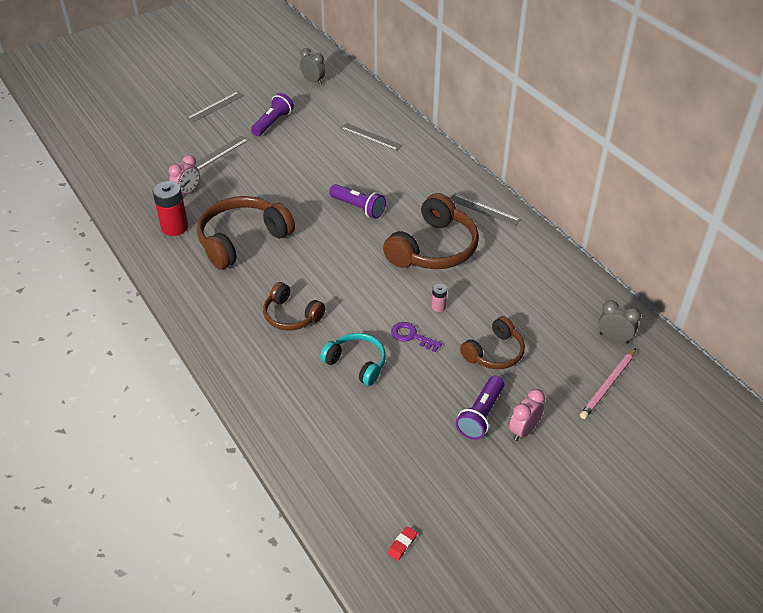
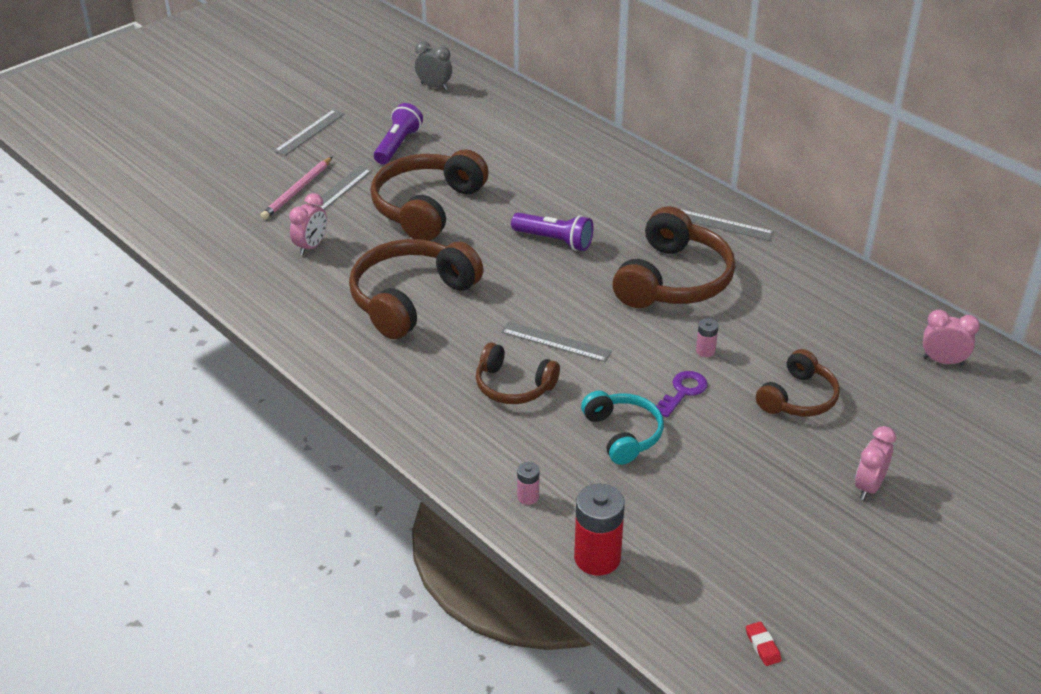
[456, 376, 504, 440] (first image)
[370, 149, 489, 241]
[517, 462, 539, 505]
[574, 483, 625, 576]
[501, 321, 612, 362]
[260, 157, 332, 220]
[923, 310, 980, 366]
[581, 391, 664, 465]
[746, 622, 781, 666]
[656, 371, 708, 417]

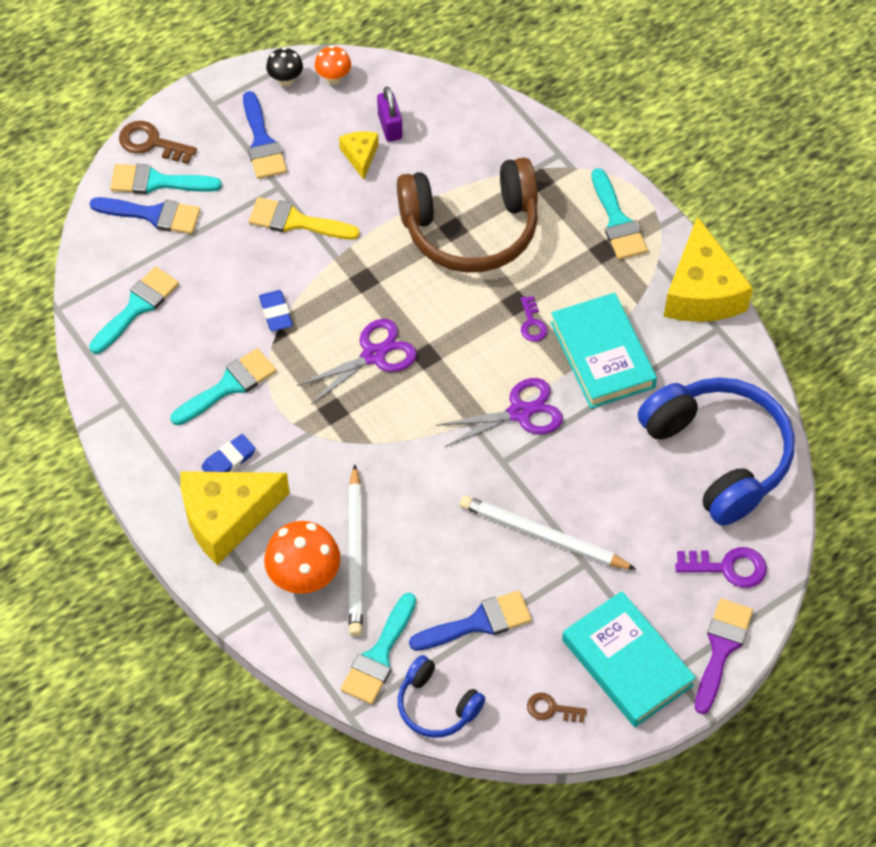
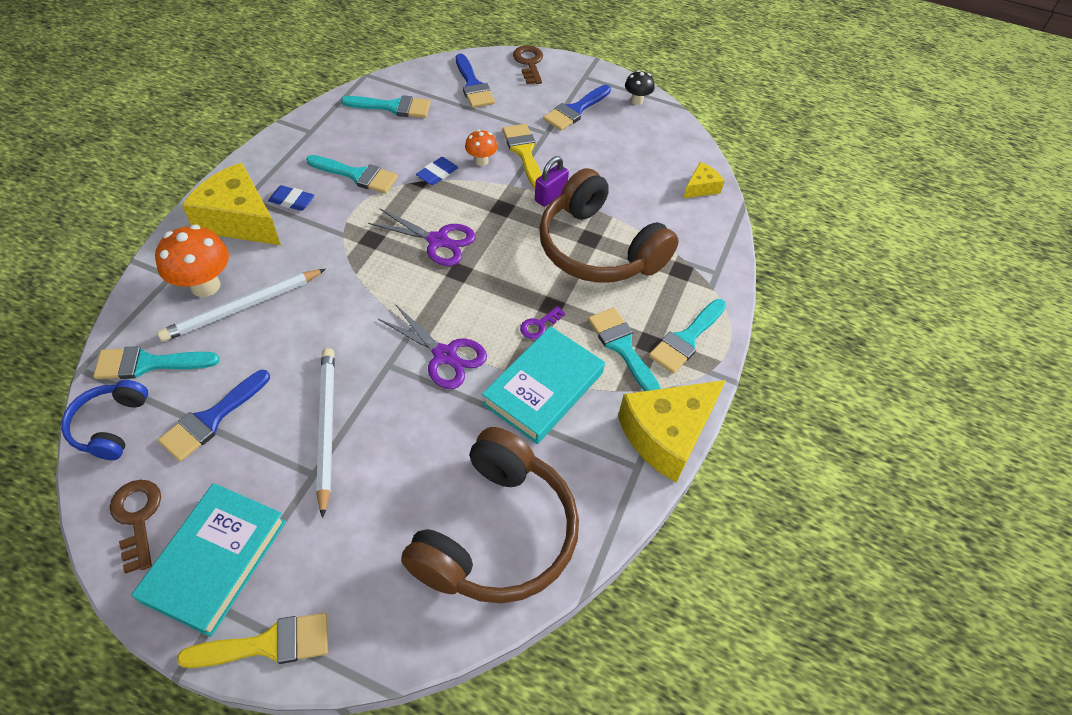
[675, 547, 767, 588] (first image)
[588, 308, 661, 391]
[465, 129, 498, 166]
[683, 162, 725, 198]
[535, 156, 569, 207]
[401, 427, 579, 603]
[177, 613, 328, 668]
[158, 370, 270, 462]
[110, 480, 161, 574]

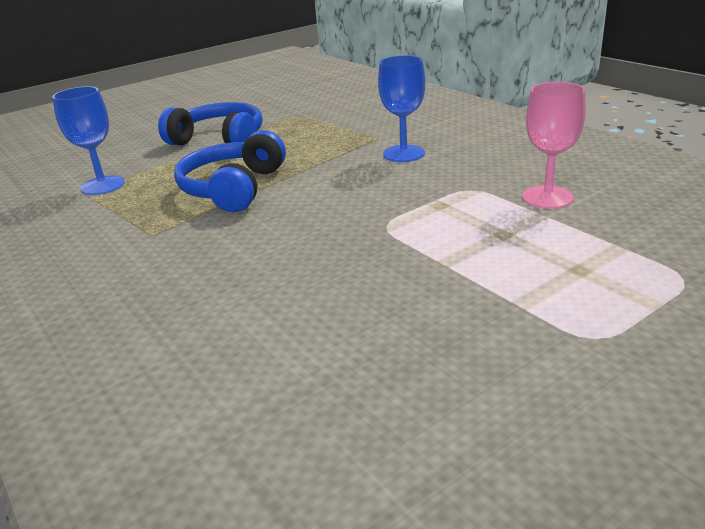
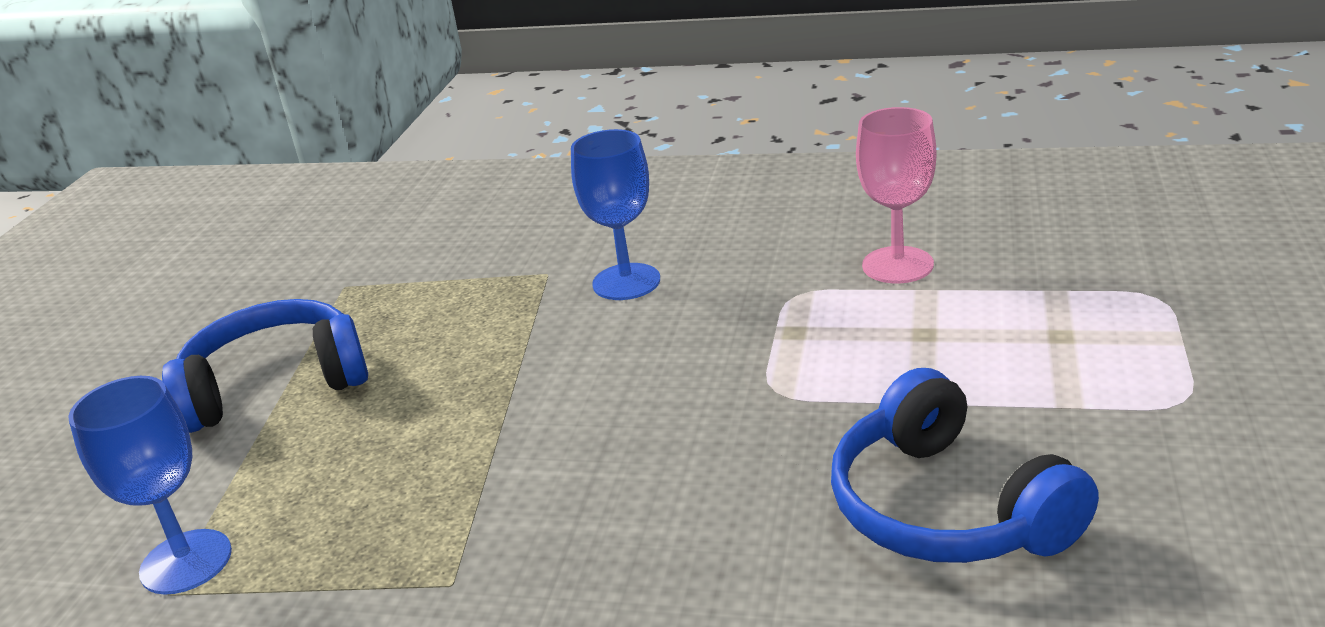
[831, 368, 1099, 563]

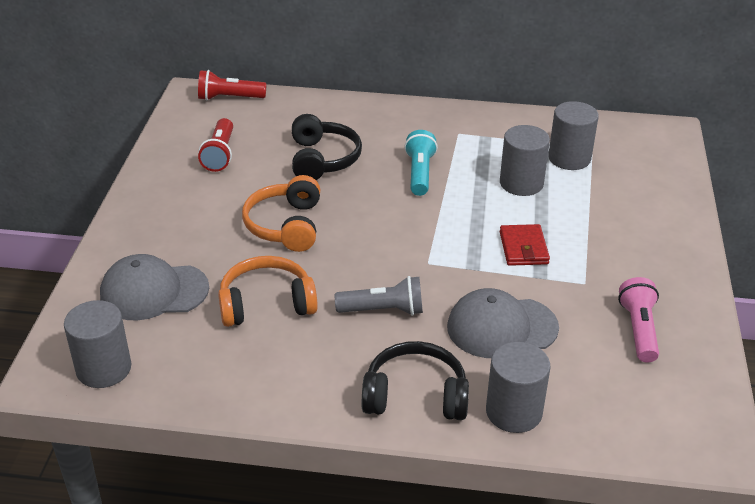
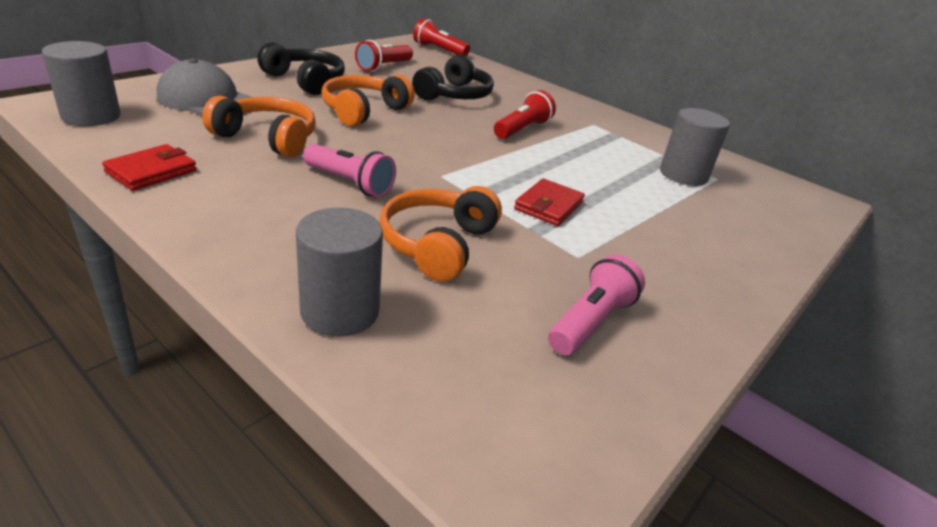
[500, 125, 550, 196] (first image)
[102, 144, 197, 191]
[257, 42, 345, 95]
[379, 186, 502, 282]
[303, 144, 396, 197]
[494, 90, 556, 139]

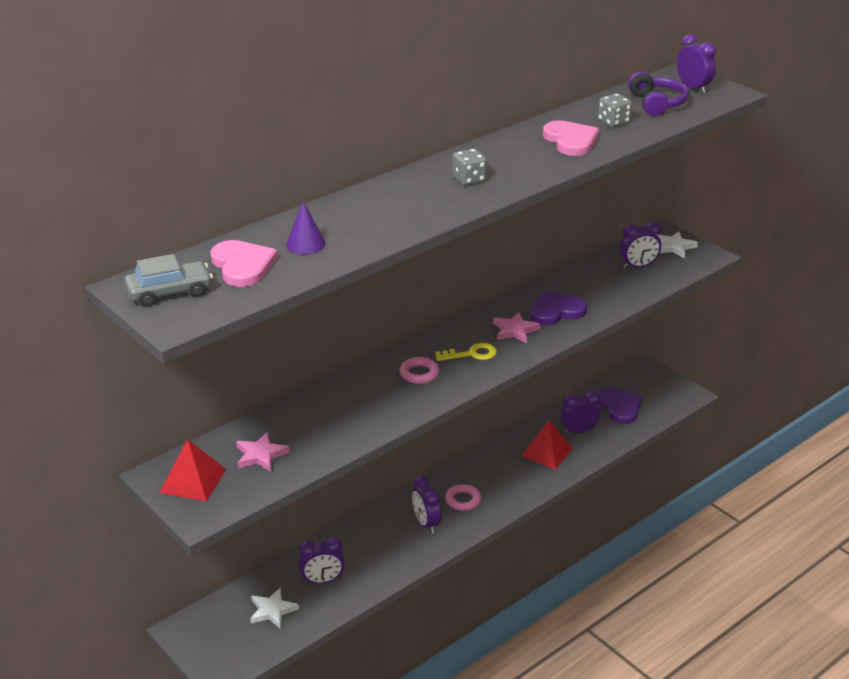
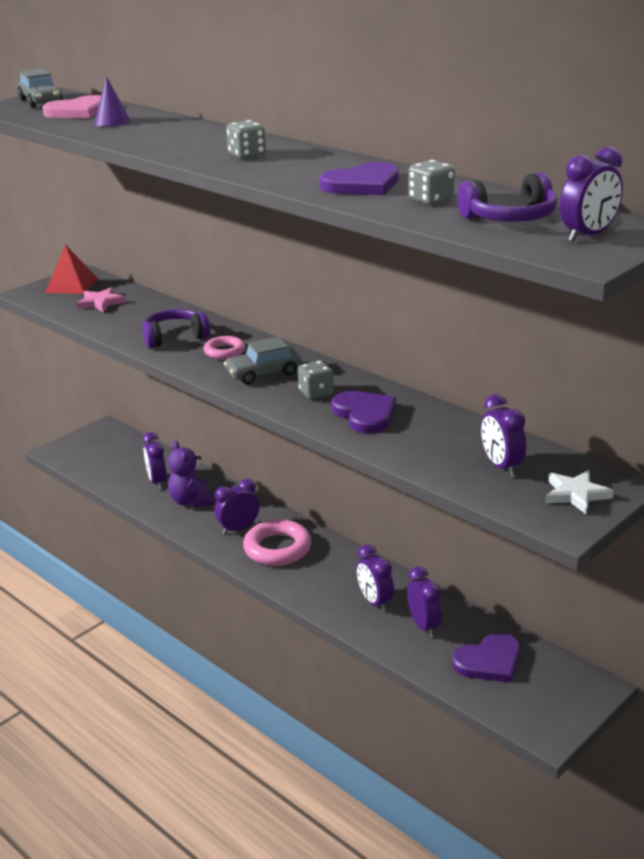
[250, 587, 299, 629] (first image)
[143, 309, 210, 348]
[168, 441, 214, 507]
[224, 337, 301, 384]
[298, 361, 334, 399]
[356, 544, 394, 612]
[319, 162, 399, 195]
[243, 519, 311, 566]

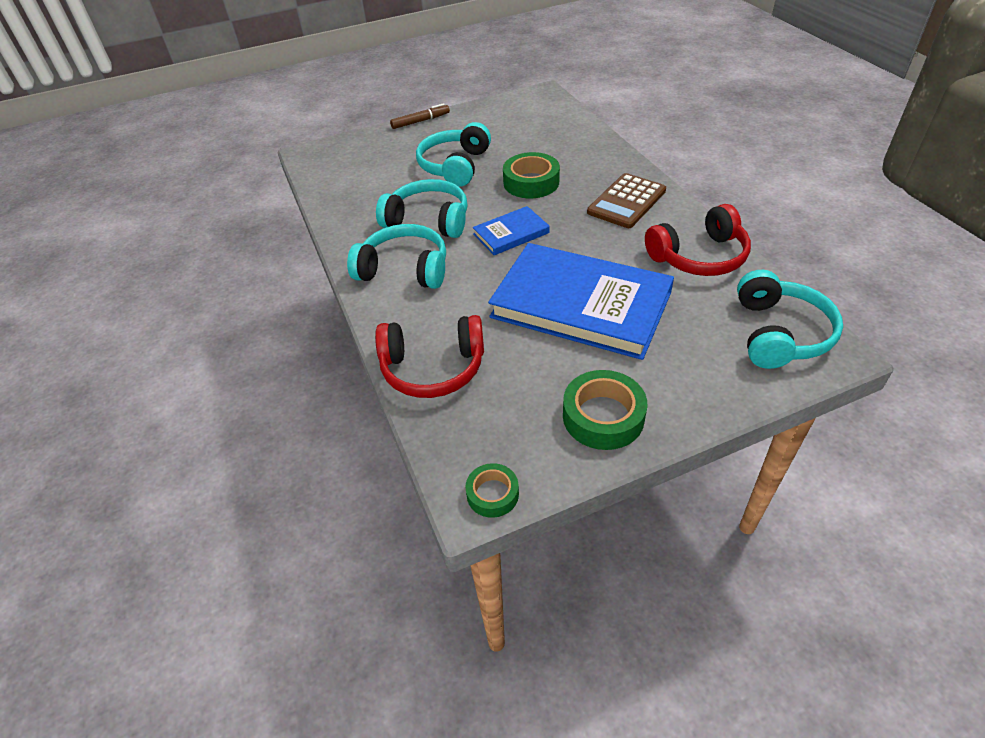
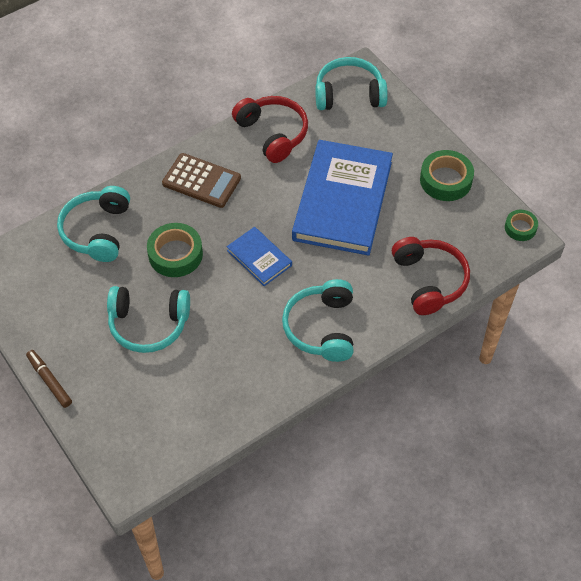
[57, 186, 130, 262]

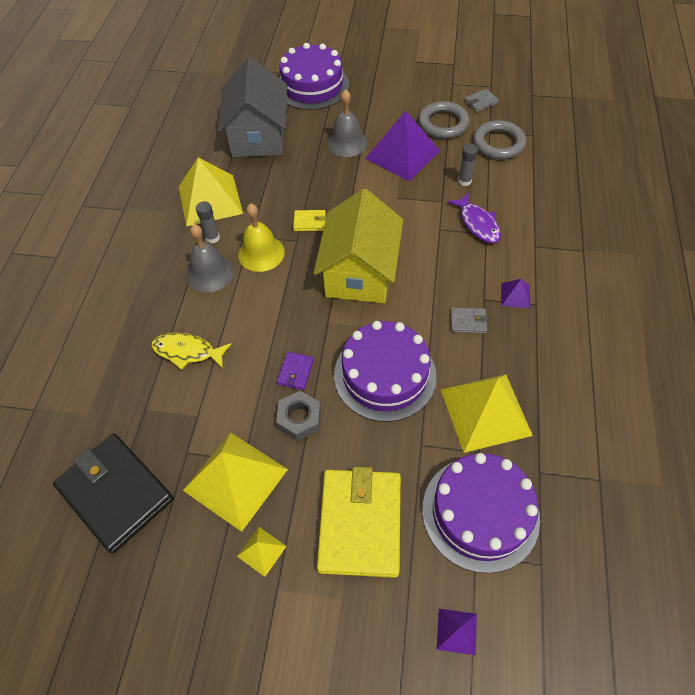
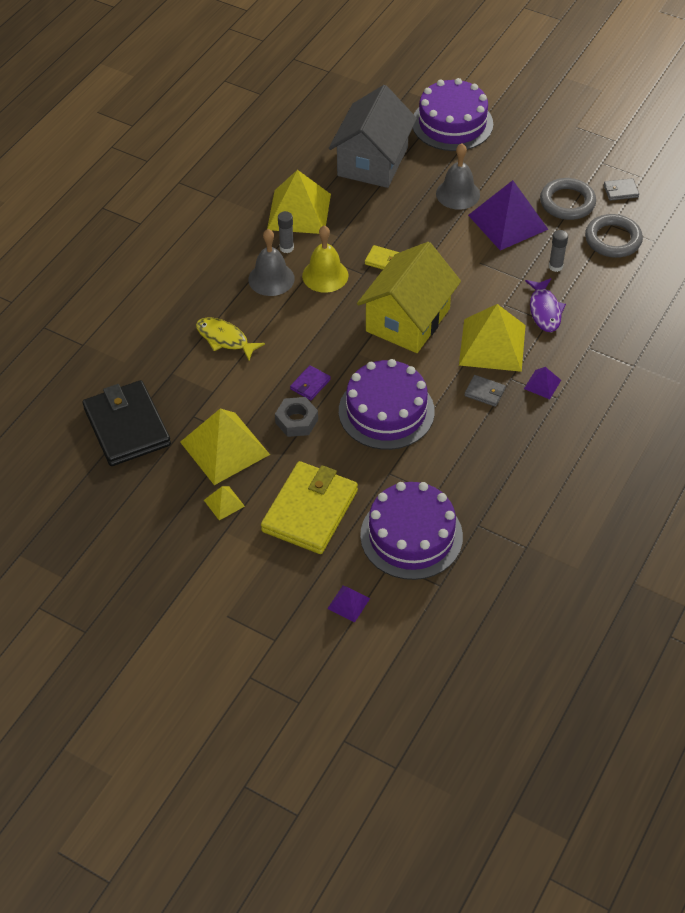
[459, 304, 526, 372]

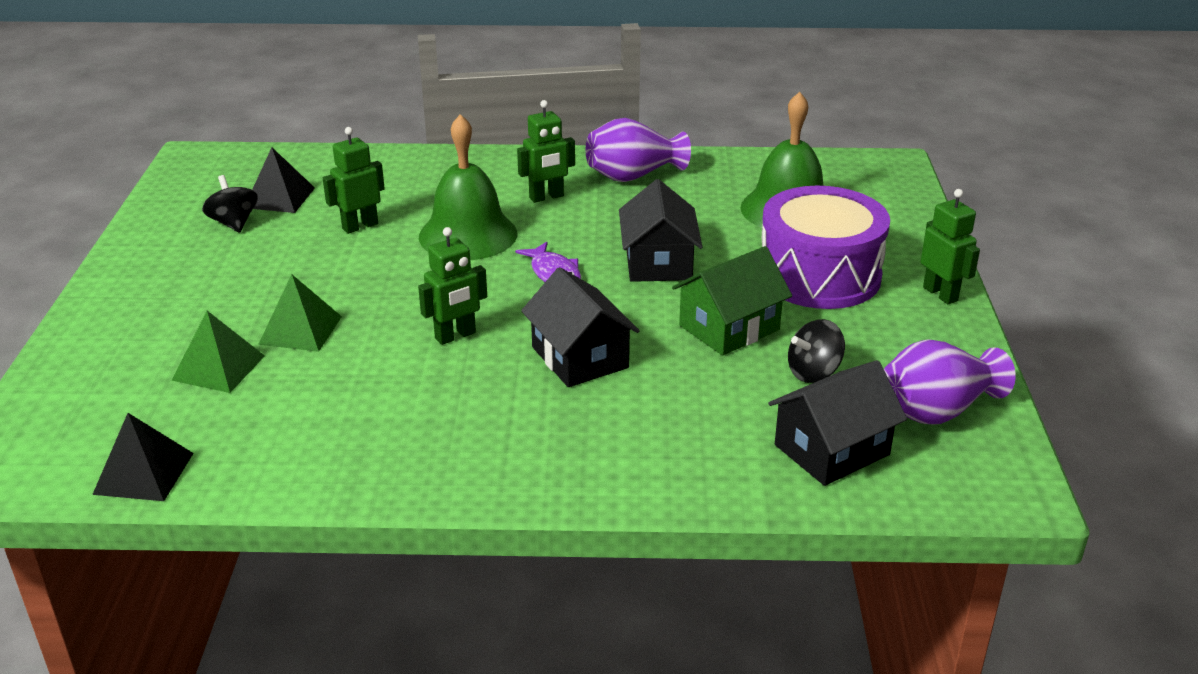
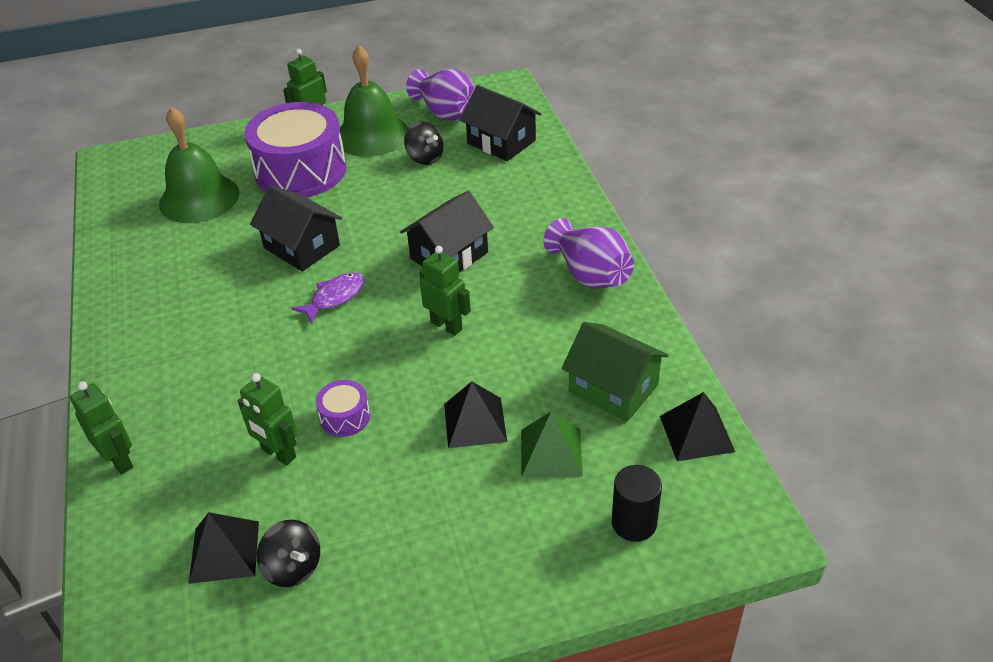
[316, 380, 370, 437]
[612, 465, 662, 542]
[338, 46, 408, 157]
[70, 381, 133, 474]
[543, 218, 634, 289]
[562, 322, 669, 422]
[444, 381, 507, 448]
[257, 520, 320, 587]
[250, 185, 342, 271]

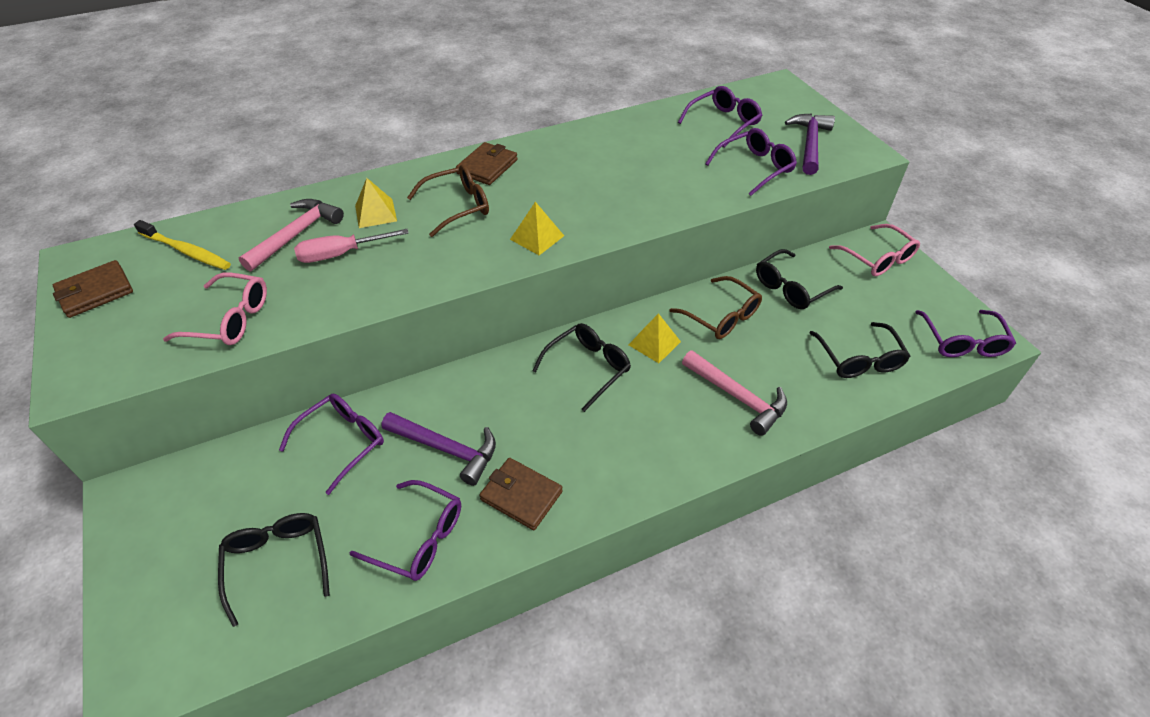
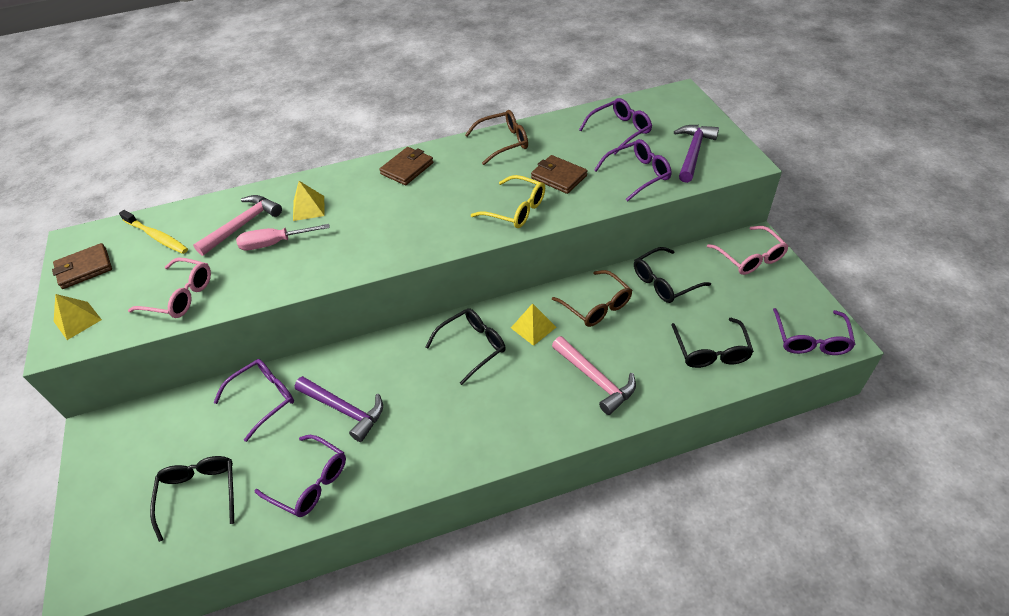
[471, 175, 545, 228]
[465, 110, 528, 165]
[531, 155, 587, 194]
[54, 294, 102, 340]

